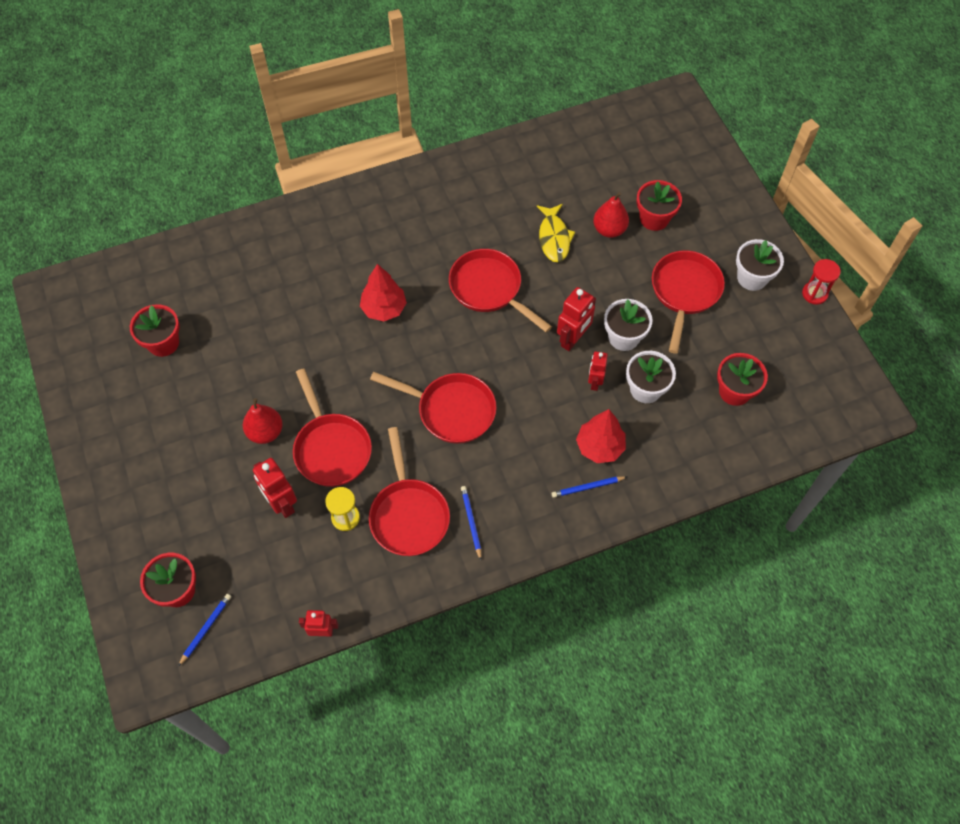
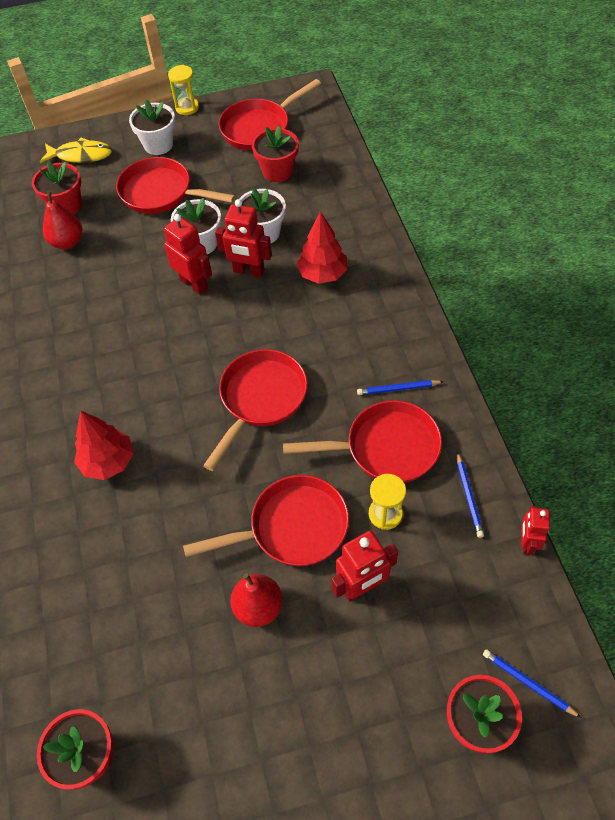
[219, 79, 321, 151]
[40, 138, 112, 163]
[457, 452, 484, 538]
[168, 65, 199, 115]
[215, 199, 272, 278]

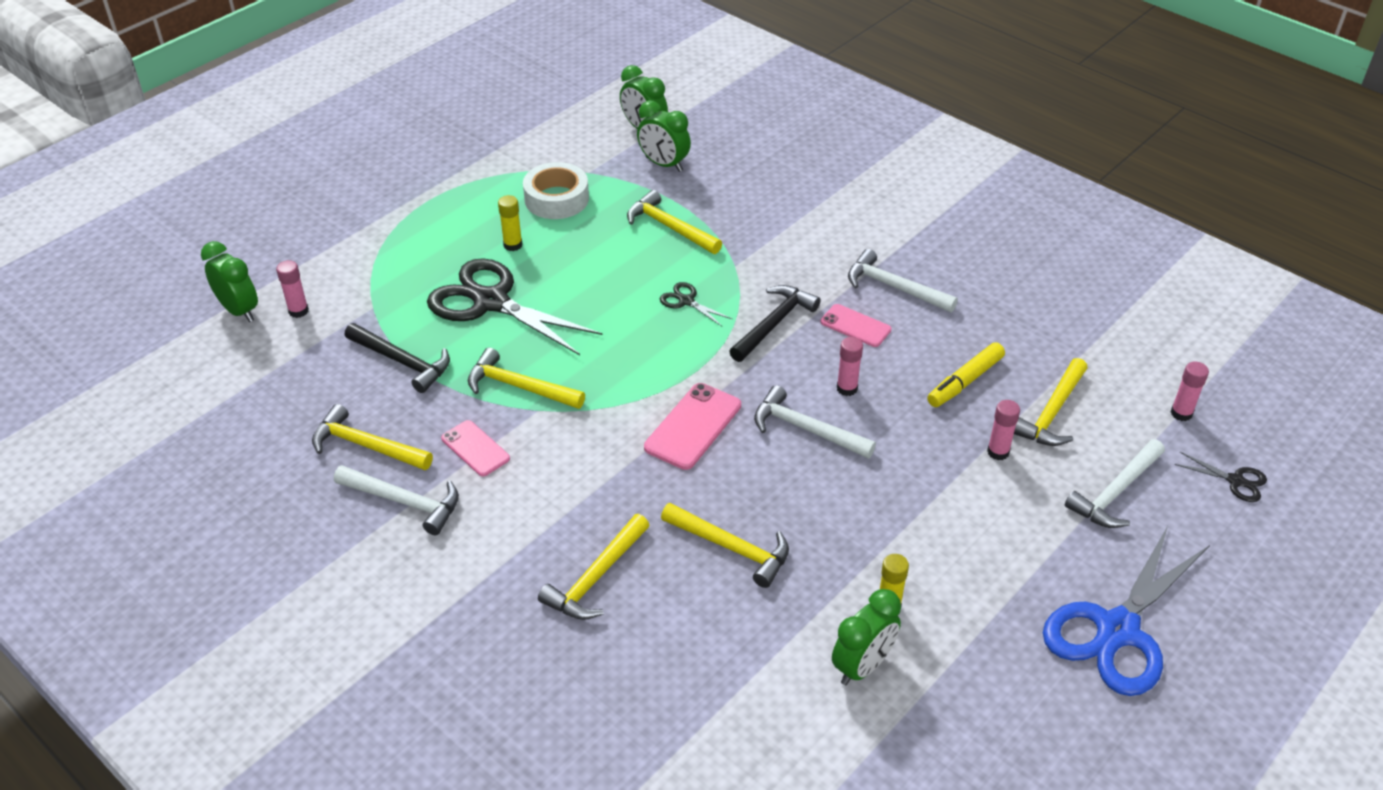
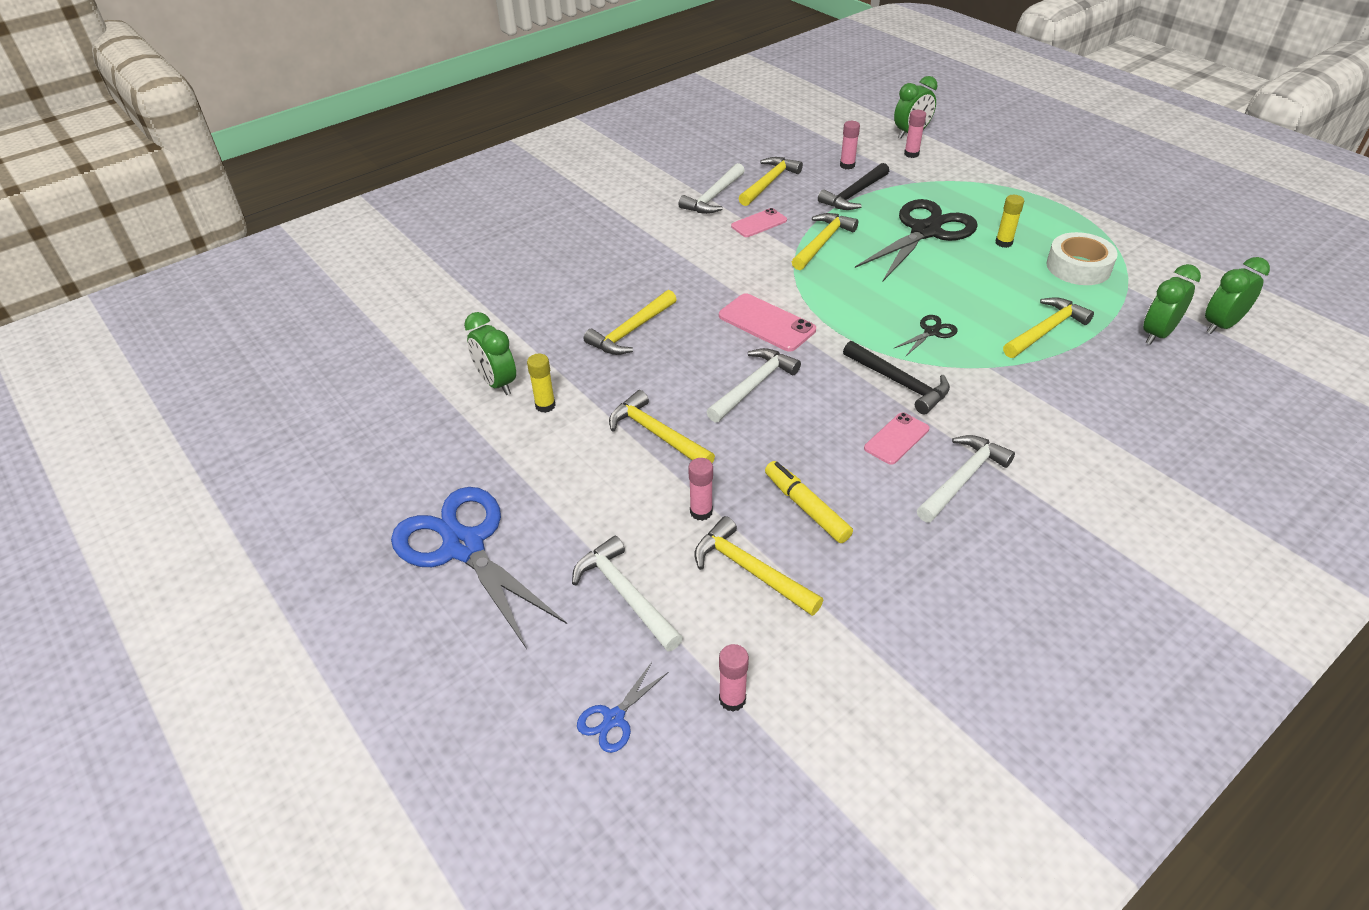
[609, 390, 715, 463]
[840, 121, 860, 169]
[577, 662, 668, 753]

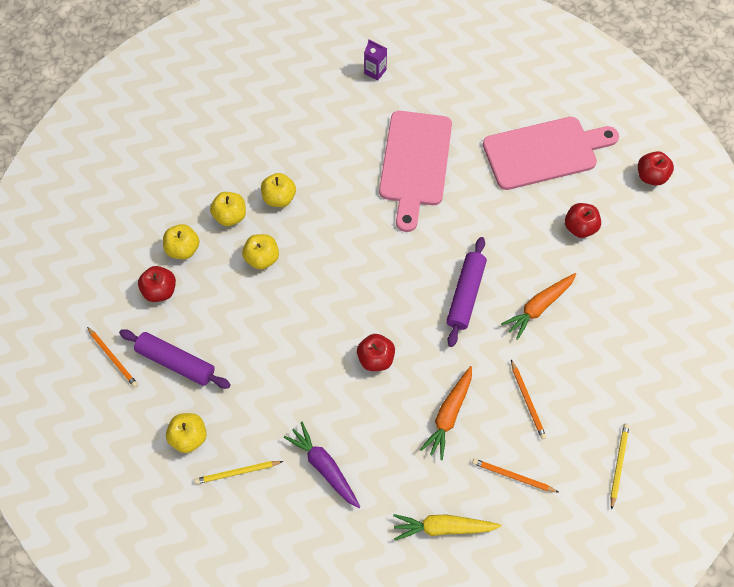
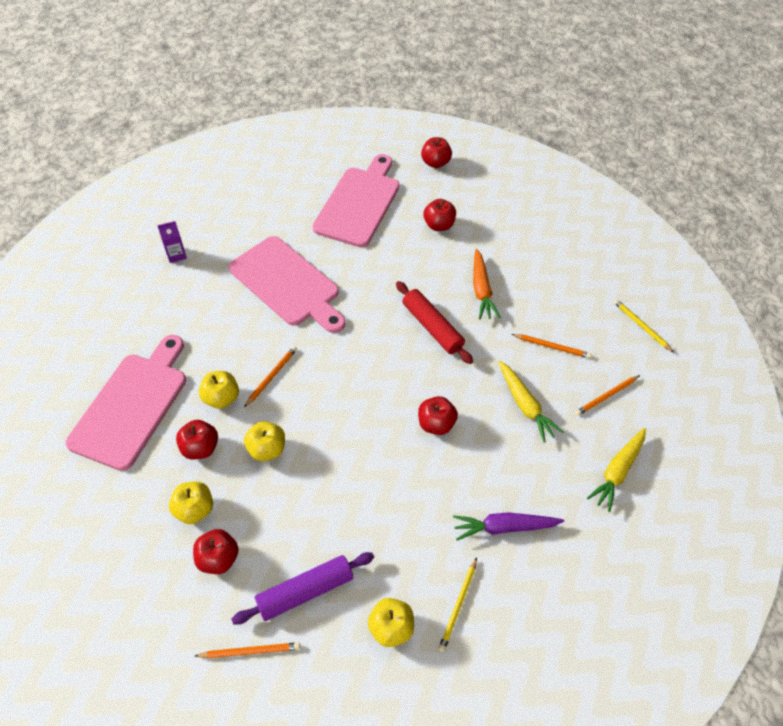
[65, 335, 186, 471]
[244, 346, 297, 407]
[176, 420, 218, 460]
[498, 361, 564, 443]
[396, 281, 473, 364]

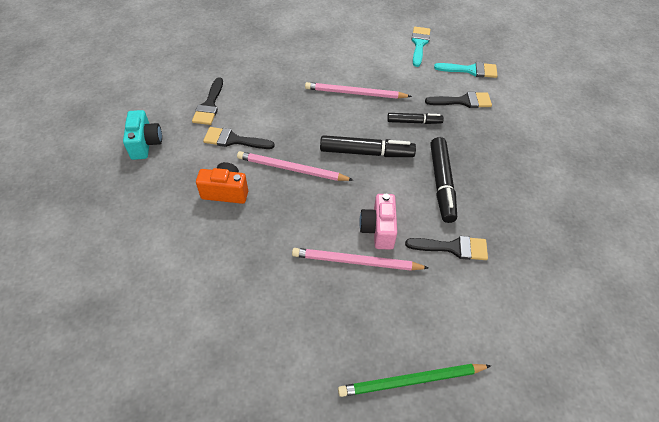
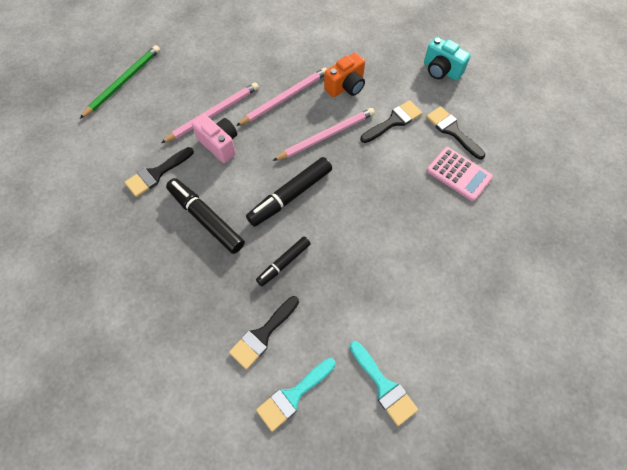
[427, 147, 493, 201]
[236, 68, 327, 126]

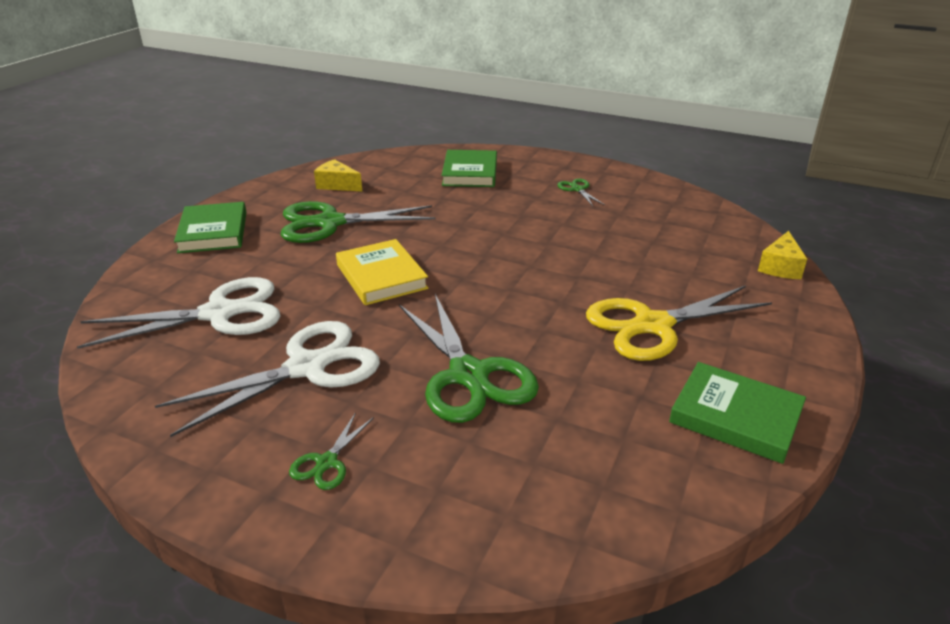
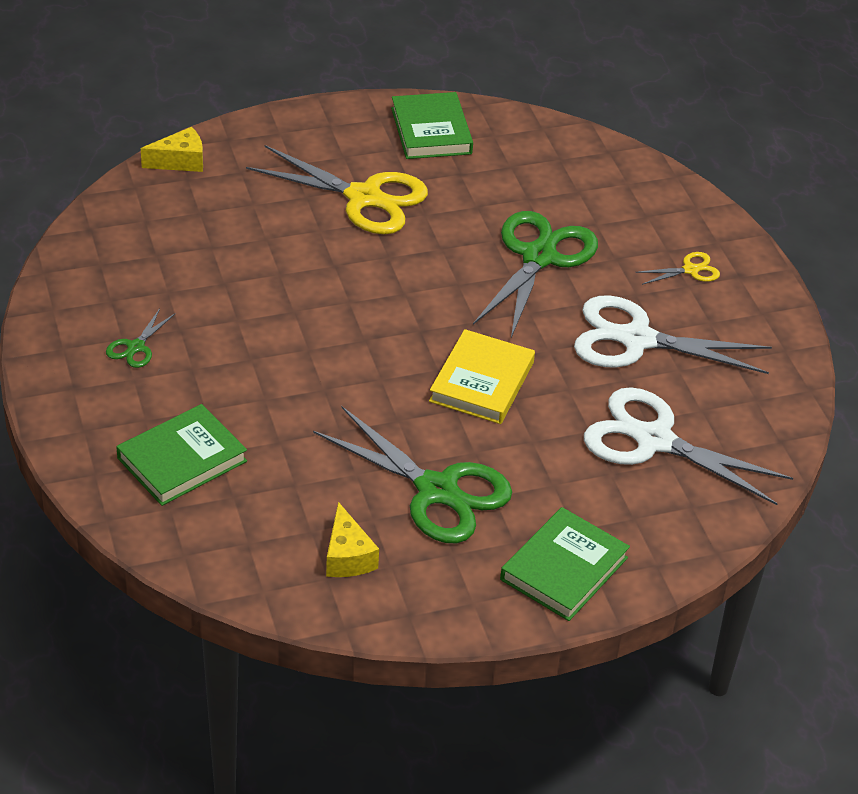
[635, 252, 720, 285]

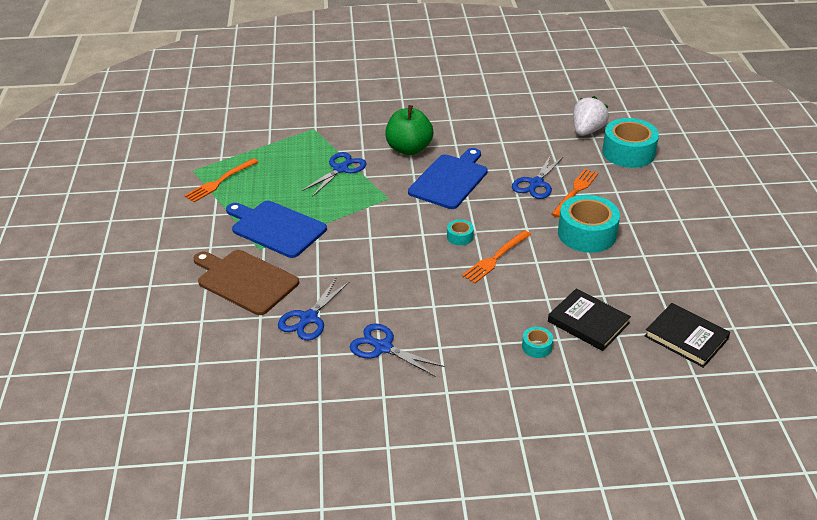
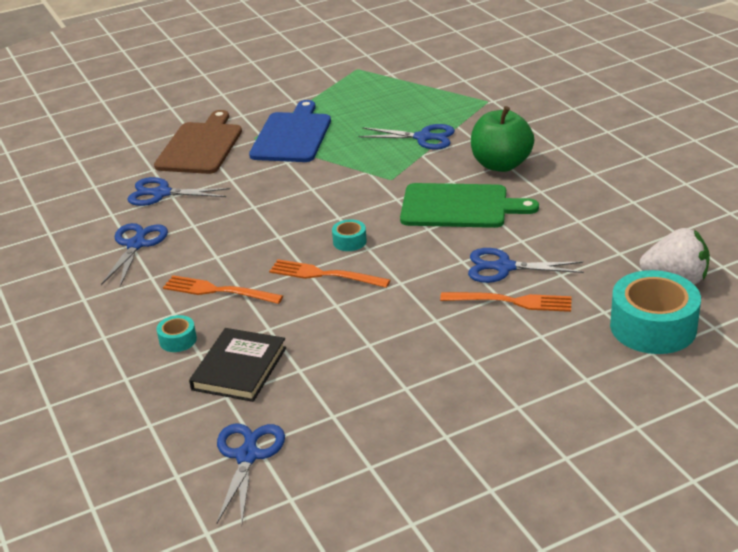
[558, 195, 620, 253] (first image)
[163, 275, 283, 304]
[216, 424, 285, 524]
[400, 183, 539, 228]

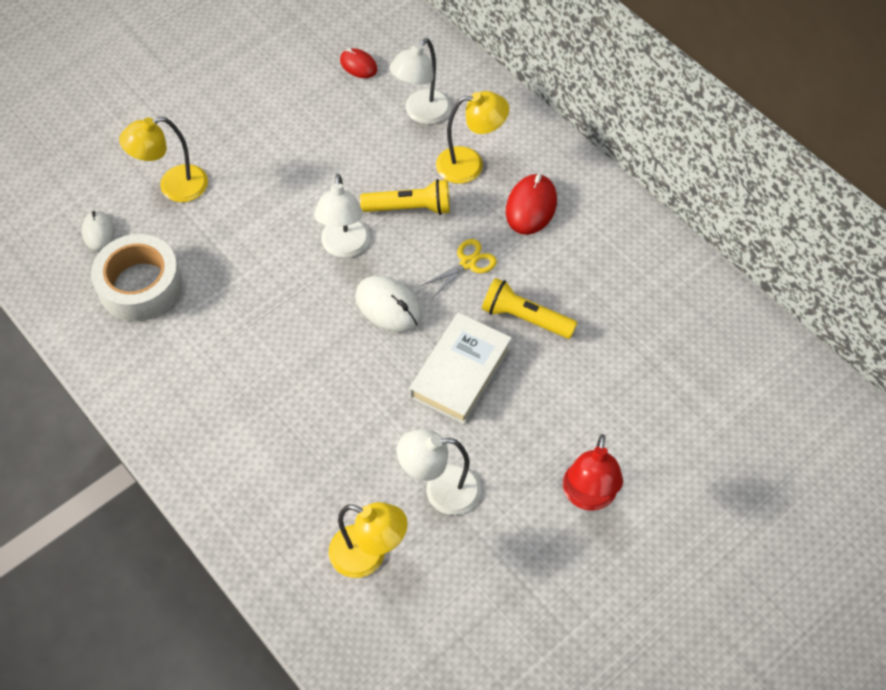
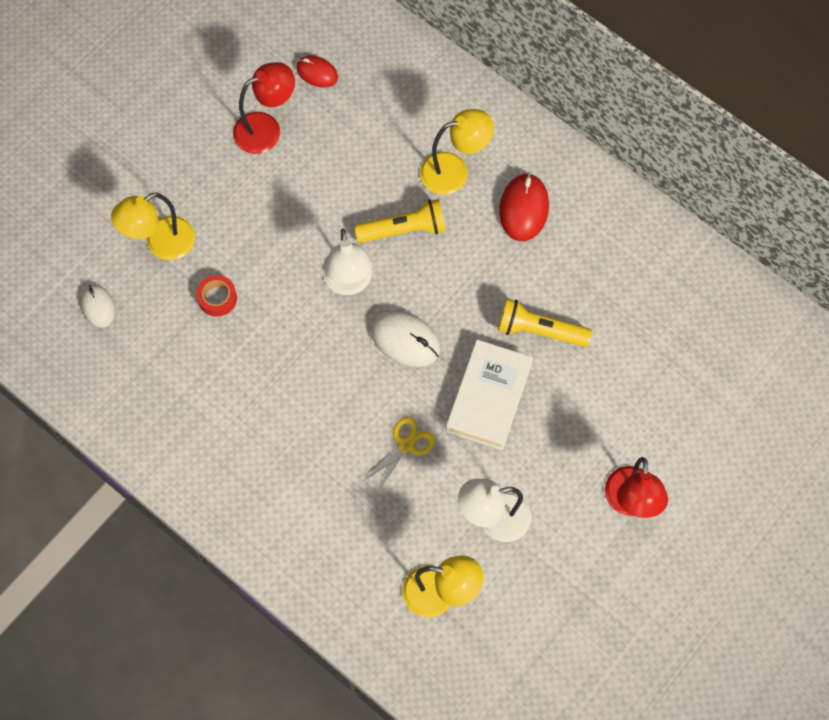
[91, 234, 182, 321] (first image)
[389, 38, 451, 124] (first image)
[196, 275, 237, 317]
[233, 62, 295, 154]
[363, 417, 435, 493]

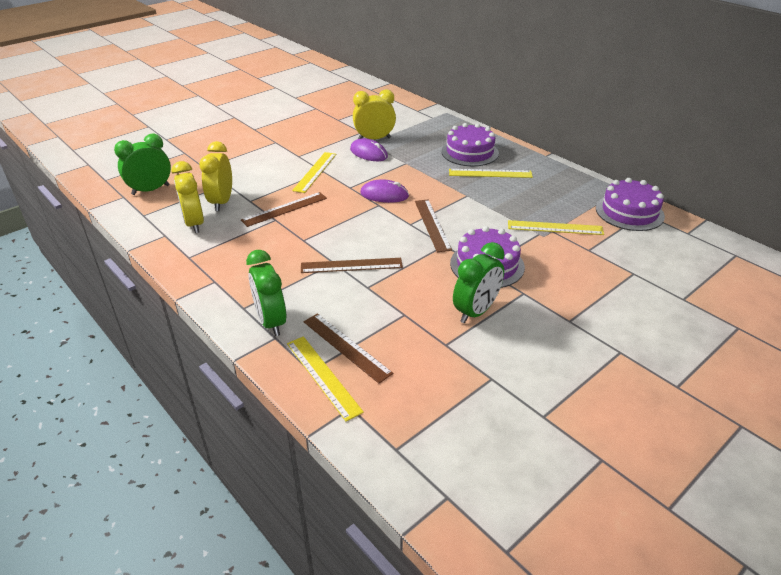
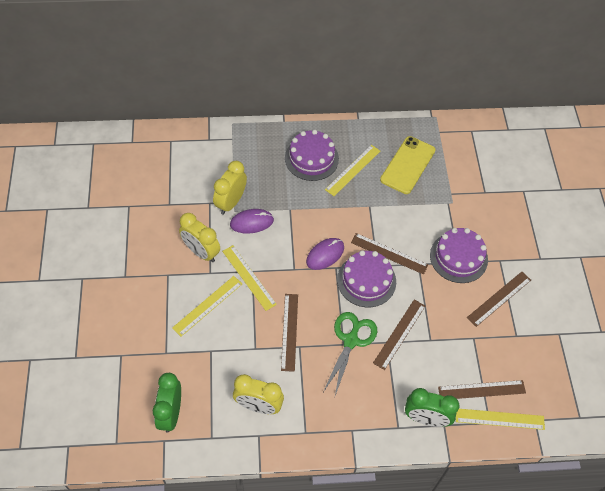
[323, 312, 377, 396]
[380, 136, 435, 194]
[179, 213, 220, 262]
[172, 276, 242, 336]
[337, 250, 396, 307]
[467, 272, 531, 327]

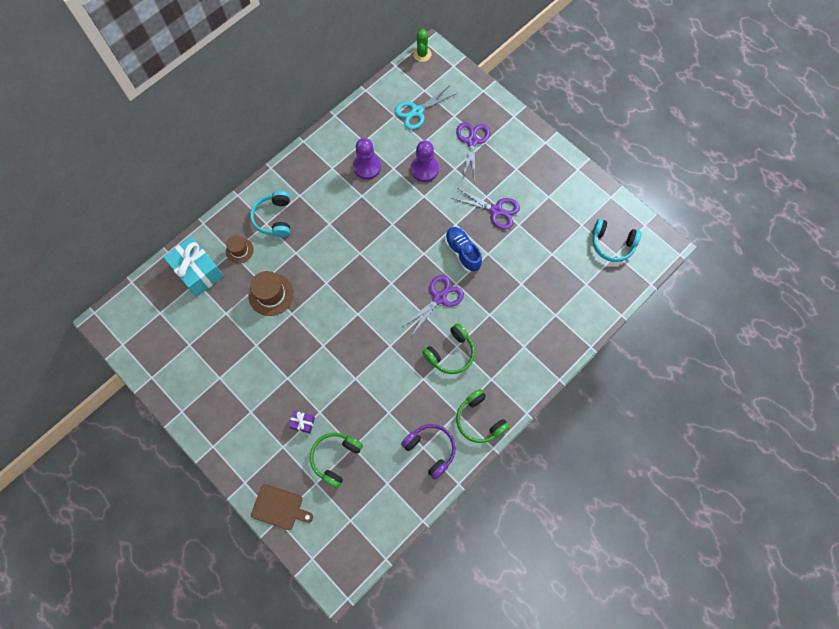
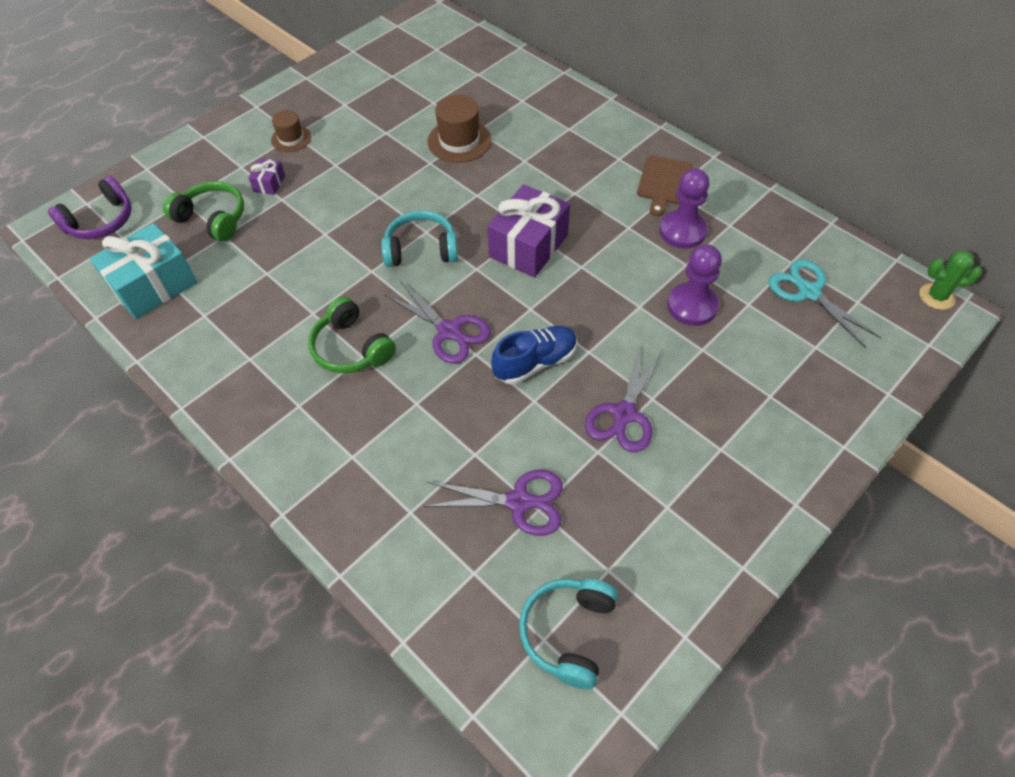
[456, 389, 510, 443] (first image)
[488, 184, 570, 277]
[90, 223, 197, 319]
[271, 110, 311, 152]
[381, 211, 458, 267]
[637, 156, 693, 216]
[48, 176, 132, 239]
[424, 470, 563, 536]

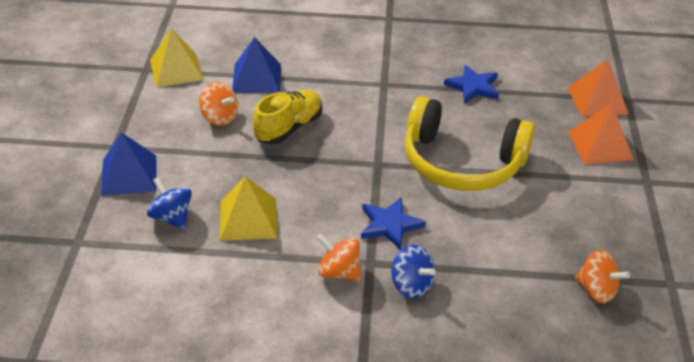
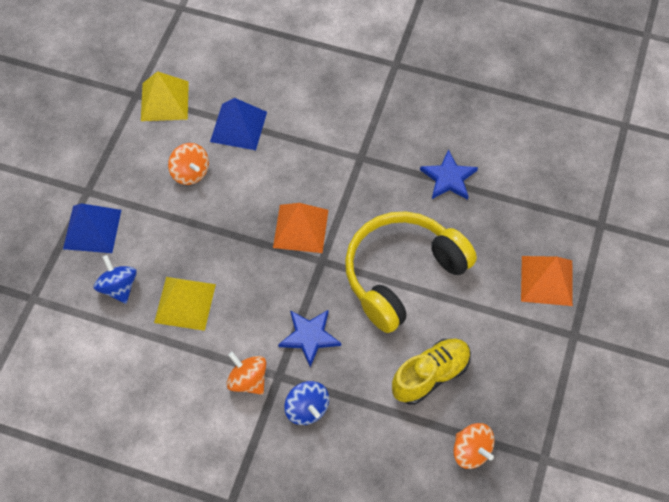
[392, 339, 471, 405]
[273, 203, 328, 253]
[345, 211, 477, 333]

